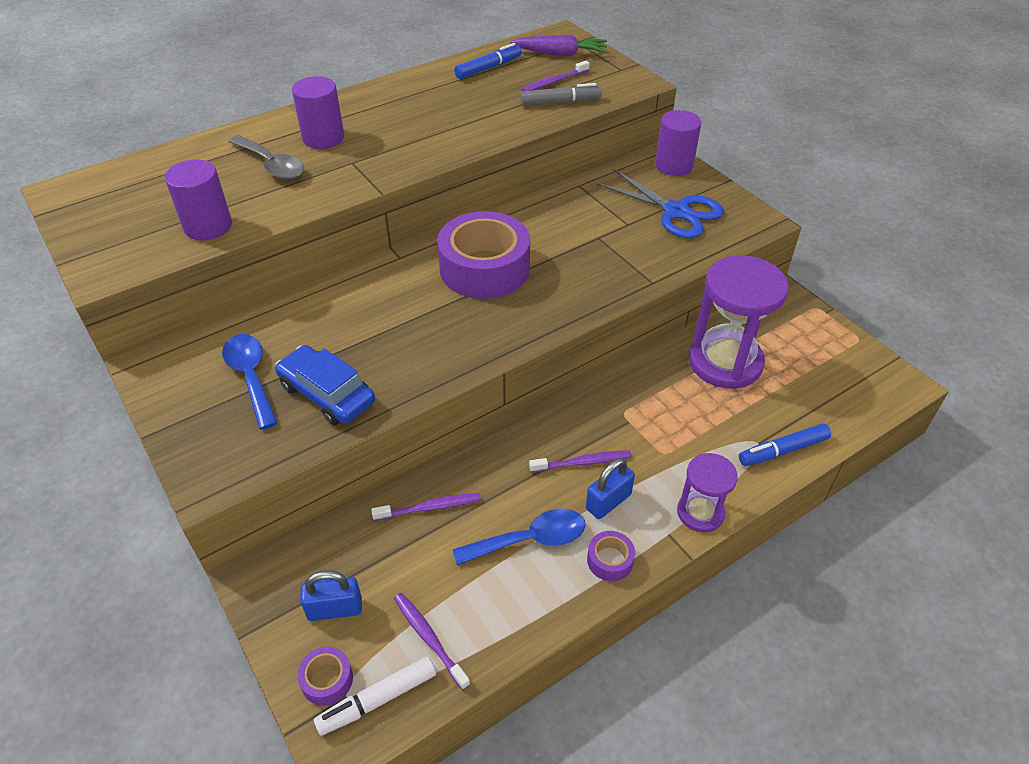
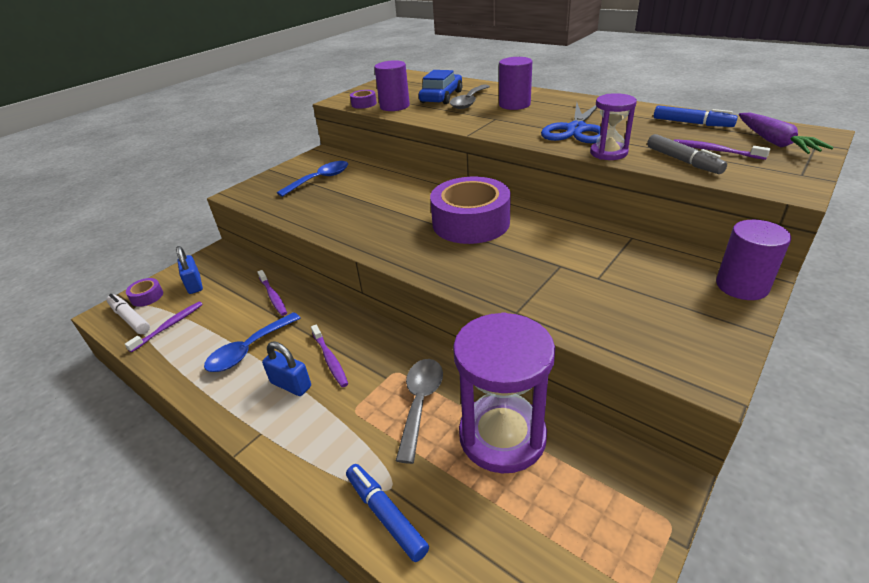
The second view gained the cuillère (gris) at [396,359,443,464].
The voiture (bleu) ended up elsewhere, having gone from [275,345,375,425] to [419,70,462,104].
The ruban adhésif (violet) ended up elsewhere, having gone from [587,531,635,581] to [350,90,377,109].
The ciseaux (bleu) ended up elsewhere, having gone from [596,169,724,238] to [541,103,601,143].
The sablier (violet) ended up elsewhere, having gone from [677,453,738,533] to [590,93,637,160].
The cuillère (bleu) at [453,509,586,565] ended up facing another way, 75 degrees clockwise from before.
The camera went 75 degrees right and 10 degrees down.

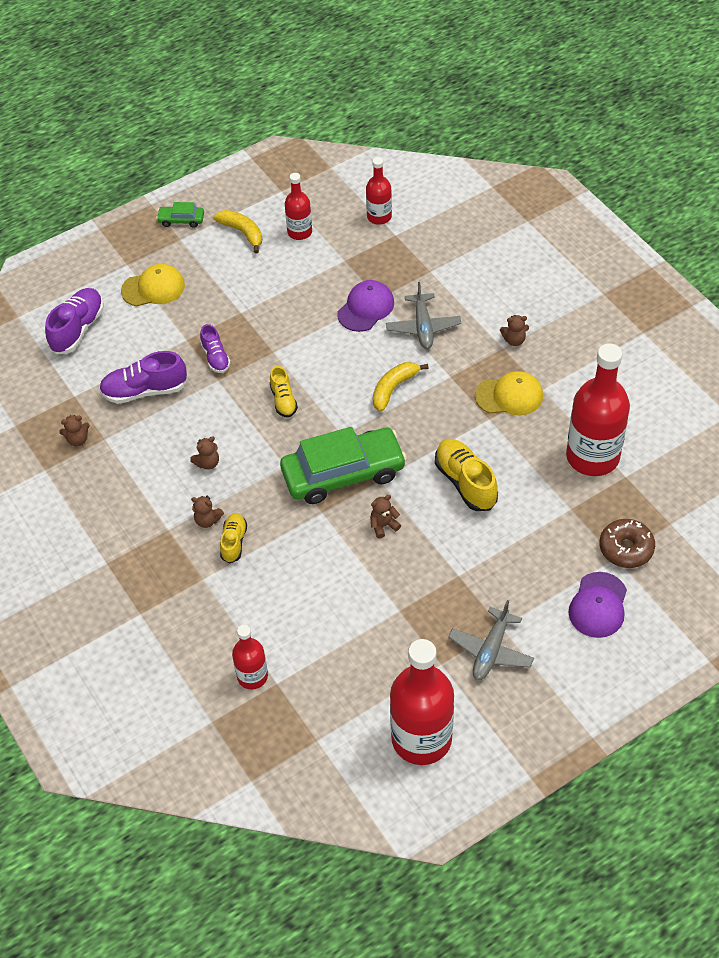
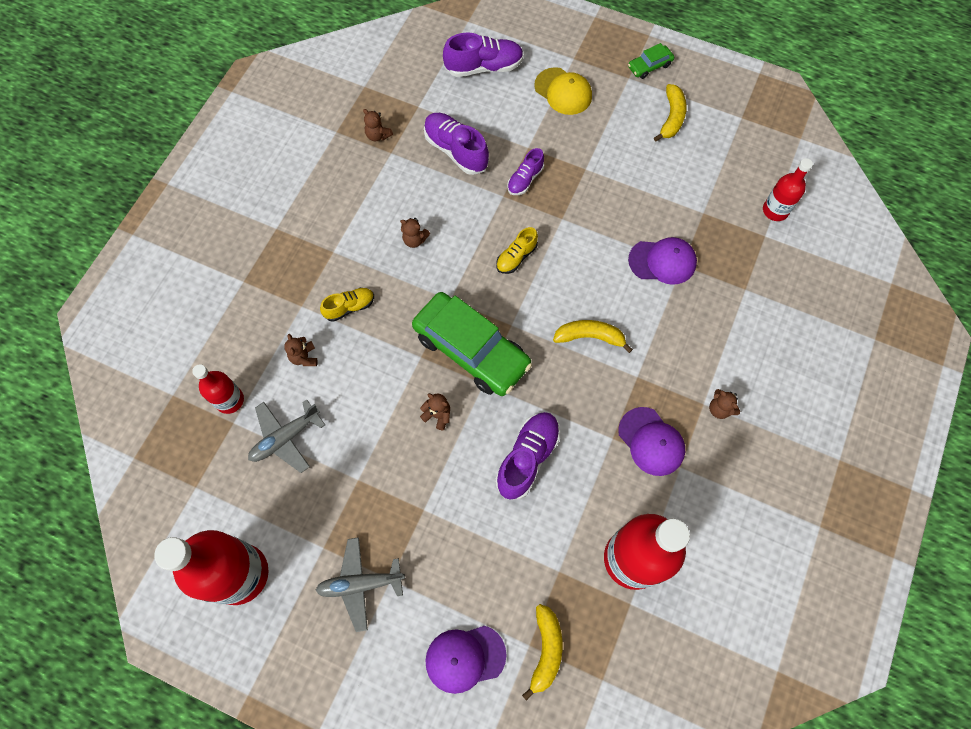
The second view lost the bouteille (rouge) at [285,173,312,240].
The ours en peluche (marron) ended up elsewhere, having gone from [191,496,224,528] to [284,334,318,366].
The avion (gris) ended up elsewhere, having gone from [386,282,461,349] to [248,399,325,473].
Where the beignet (marron) stood at [599,519,655,568], the banane (jaune) came to stand at [522,604,563,701].
What was the chaussure (jaune) at [435,439,498,511] turned into the chaussure (violet) at [495,412,560,500].
What was the casquette (jaune) at [475,371,543,415] turned into the casquette (violet) at [618,407,685,476].
The voiture (vert) at [156,202,204,228] ended up facing another way, 90 degrees counterclockwise from before.
The camera went 55 degrees right and 15 degrees up.

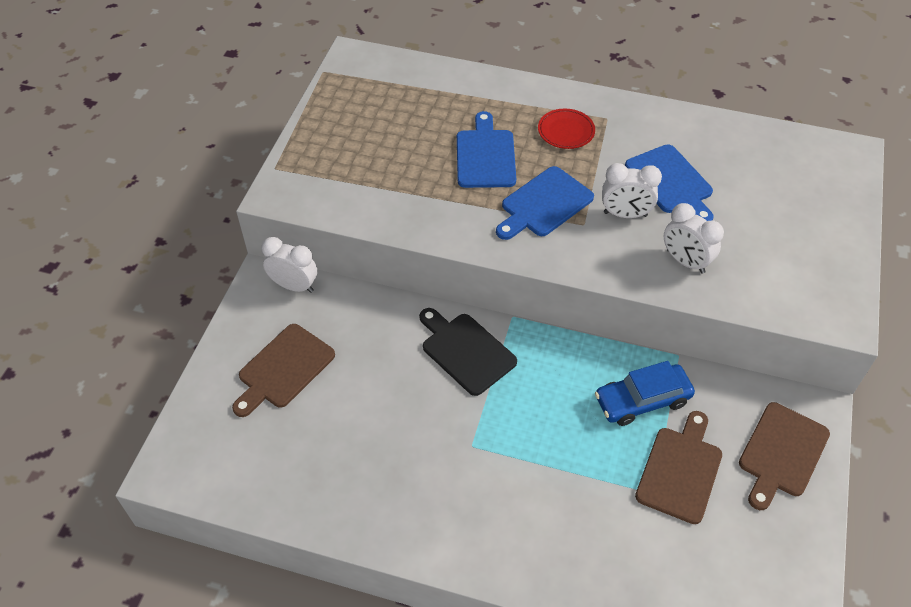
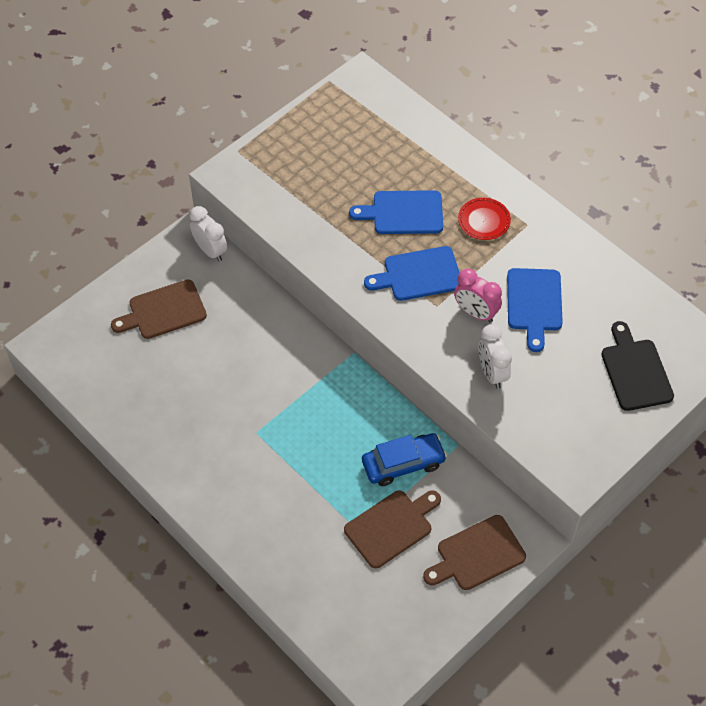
The planche à découper (noir) ended up elsewhere, having gone from [419,308,517,396] to [601,321,674,411].
What was the réveil (blanc) at [602,163,662,218] turned into the réveil (rose) at [454,268,502,323].
The planche à découper (bleu) at [457,111,516,188] ended up facing another way, 120 degrees counterclockwise from before.
The voiture (bleu) at [595,361,695,426] ended up facing another way, 150 degrees clockwise from before.
The camera went 30 degrees right and 5 degrees up.

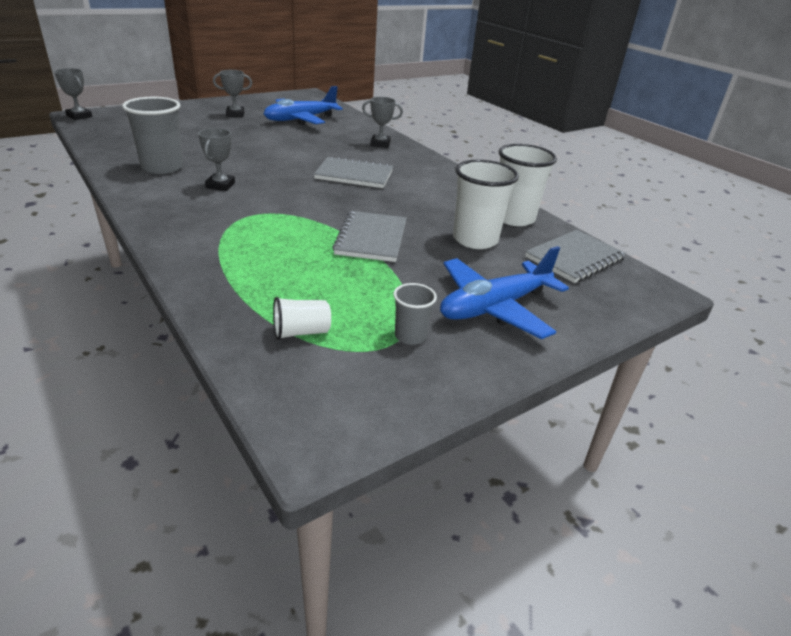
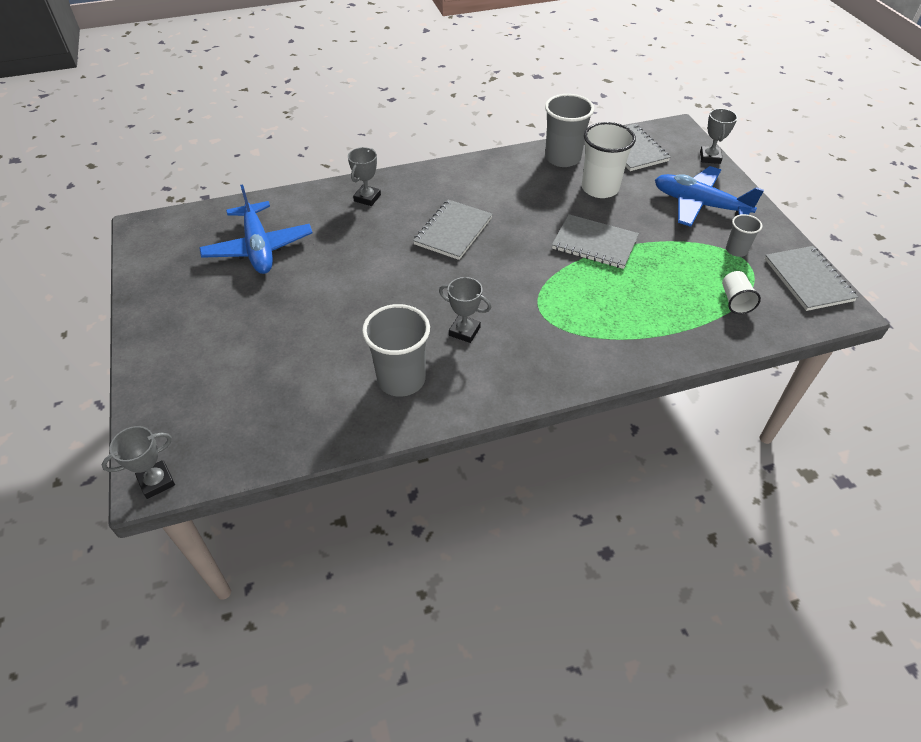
The second view gained the carnet (gris) at [765,246,858,311].
The trophée (gris) ended up elsewhere, having gone from [213,70,252,117] to [700,108,738,164].
What was the gobelet (blanc) at [498,144,557,226] turned into the gobelet (gris) at [545,94,594,167].
The avion (bleu) at [440,246,569,339] ended up facing another way, 135 degrees clockwise from before.
The camera went 70 degrees left and 15 degrees up.

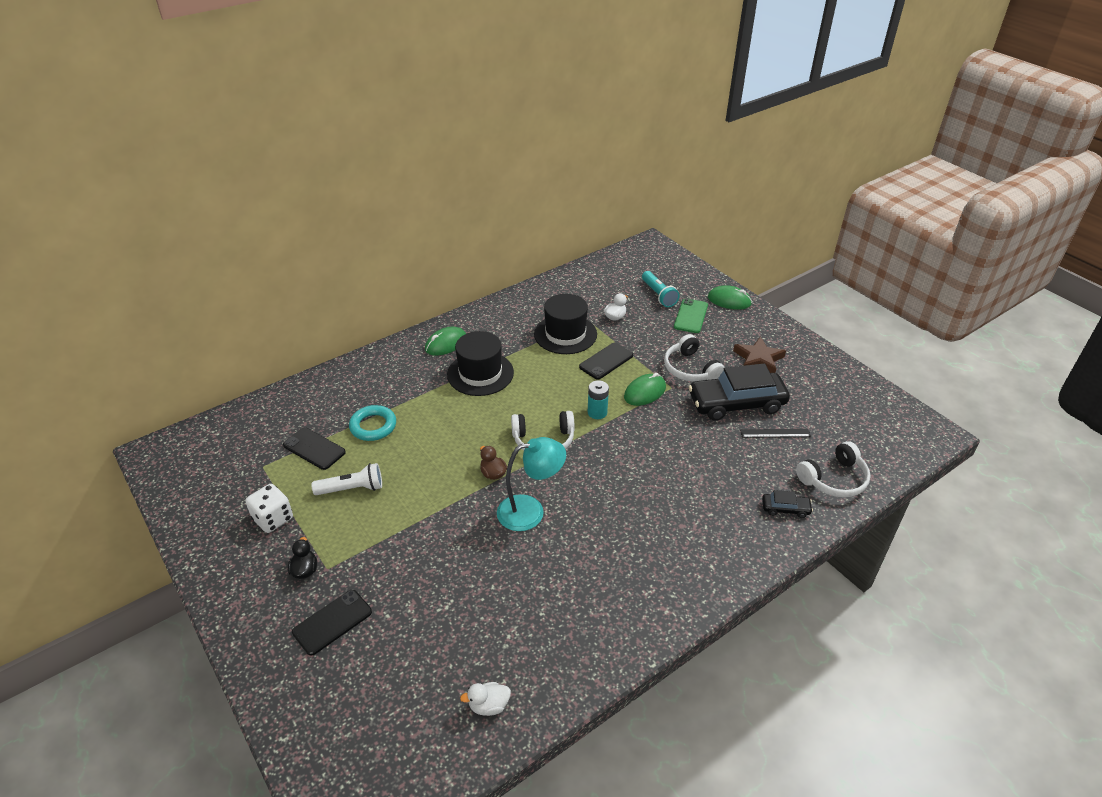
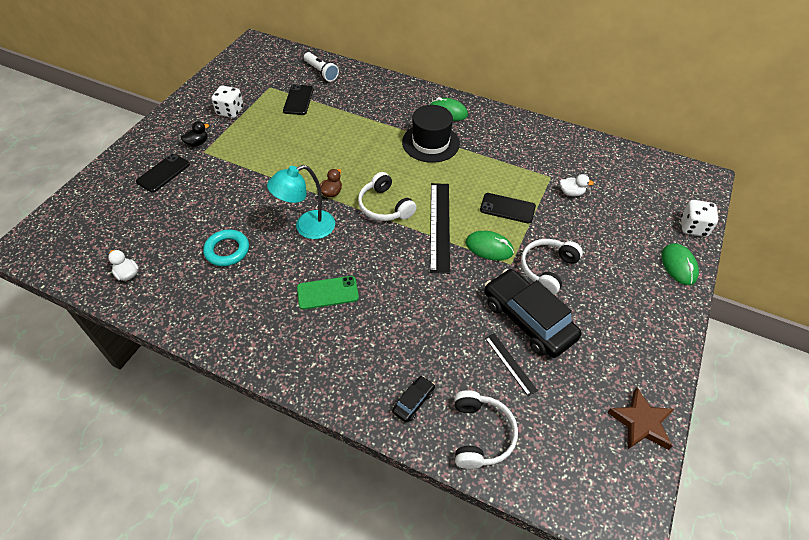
The second view lost the chapeau (noir) at [534,294,597,354].
The second view lost the lampe de poche (turquoise) at [642,271,680,307].
The second view gained the dé (blanc) at [681,200,718,237].
The lampe de poche (blanc) ended up elsewhere, having gone from [312,463,382,495] to [304,52,339,82].
The anneau (turquoise) ended up elsewhere, having gone from [349,405,396,441] to [203,229,249,266].
The téléphone (vert) ended up elsewhere, having gone from [674,298,708,333] to [297,276,359,310].
The étoile (marron) ended up elsewhere, having gone from [733,336,786,373] to [607,387,674,450].
Where the pile (turquoise) stood at [588,380,609,419], the règle (noir) came to stand at [430,183,450,274].
The téléphone (noir) at [292,590,372,656] ended up facing another way, 75 degrees counterclockwise from before.
The lampe (turquoise) at [497,437,566,531] ended up facing another way, 105 degrees clockwise from before.
The voiture (noir) at [762,490,813,518] ended up facing another way, 120 degrees counterclockwise from before.
The casque audio (blanc) at [796,441,871,497] ended up facing another way, 120 degrees counterclockwise from before.
The camera went 60 degrees right and 10 degrees up.

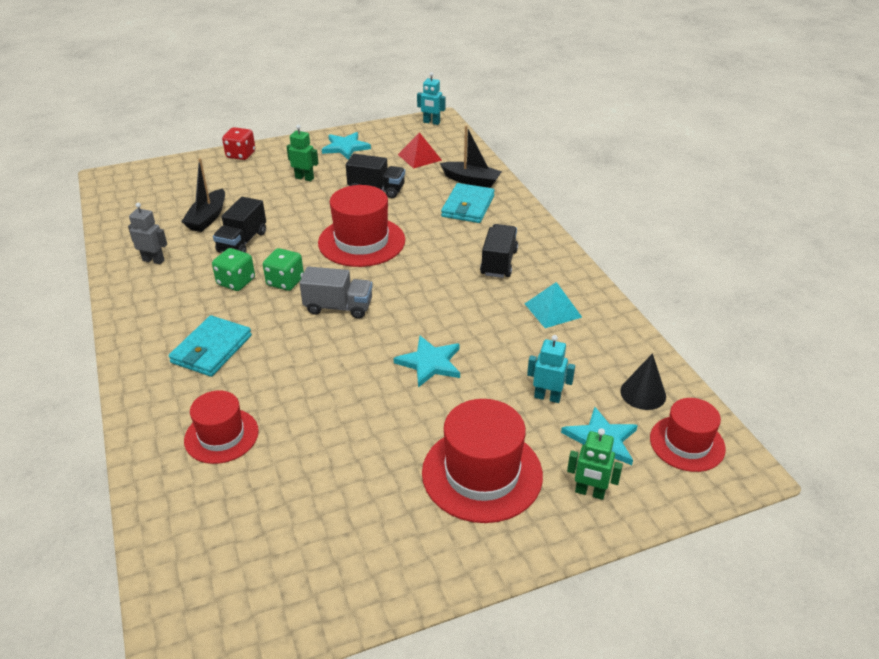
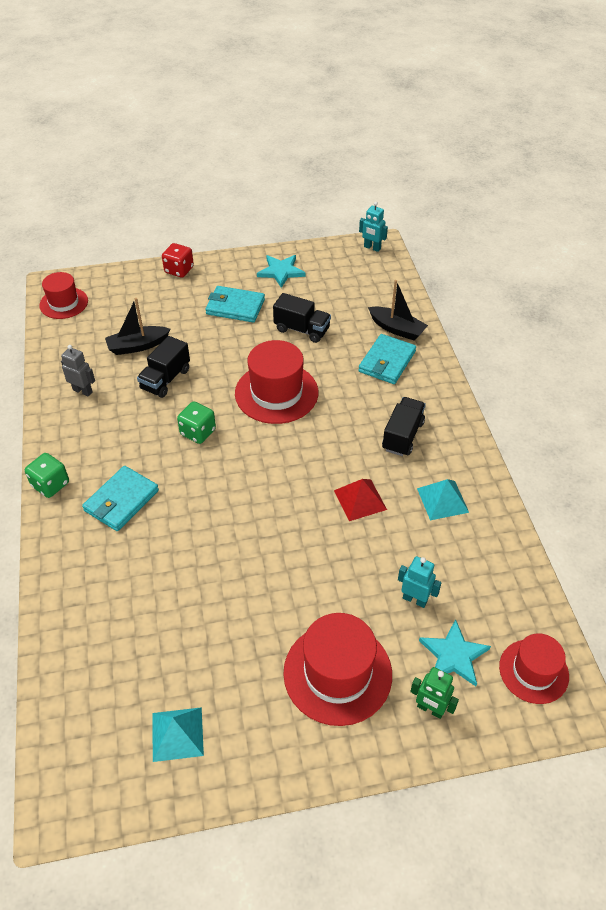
The second view lost the camion (gris) at [300,266,373,319].
The second view lost the étoile (turquoise) at [394,336,460,388].
The second view lost the cône (noir) at [620,353,666,410].
The second view gained the pyramide (turquoise) at [152,707,204,762].
The chapeau (rouge) ended up elsewhere, having gone from [184,390,259,464] to [39,272,88,319].
The dé (vert) ended up elsewhere, having gone from [212,248,255,291] to [25,453,69,498].
The pyramide (rouge) ended up elsewhere, having gone from [398,132,442,169] to [334,479,387,521].
Where the robot (vert) stood at [287,125,319,182], the portefeuille (turquoise) came to stand at [205,286,265,323].
The bateau (noir) at [181,158,225,232] ended up facing another way, 45 degrees clockwise from before.
The camera went 10 degrees right and 10 degrees up.

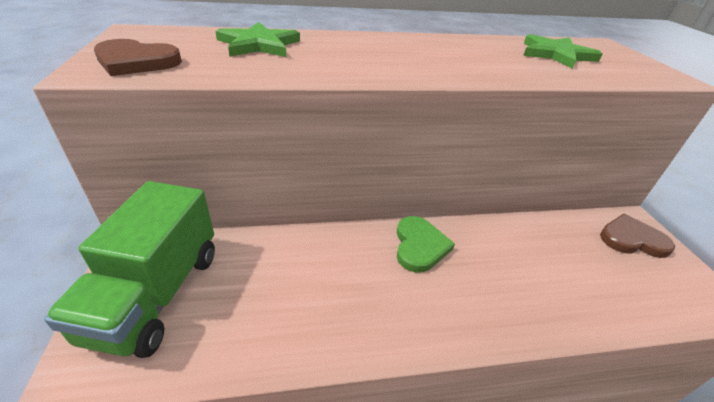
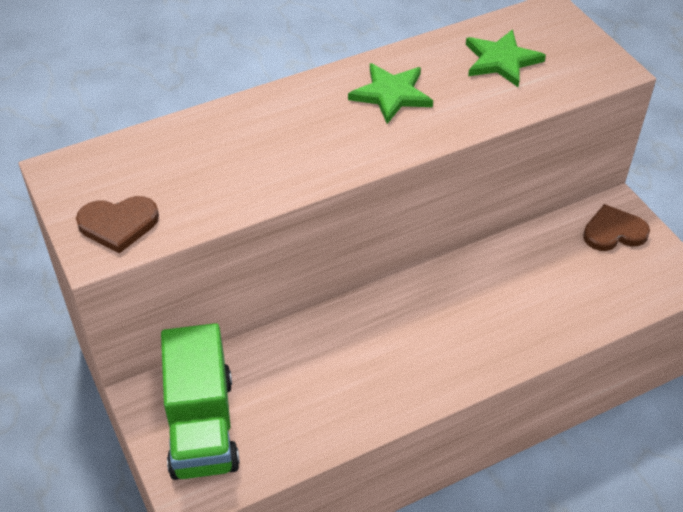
The second view lost the cœur (vert) at [397,216,455,273].
The étoile (vert) ended up elsewhere, having gone from [215,22,300,57] to [348,63,433,124].
The camera went 15 degrees left and 10 degrees up.

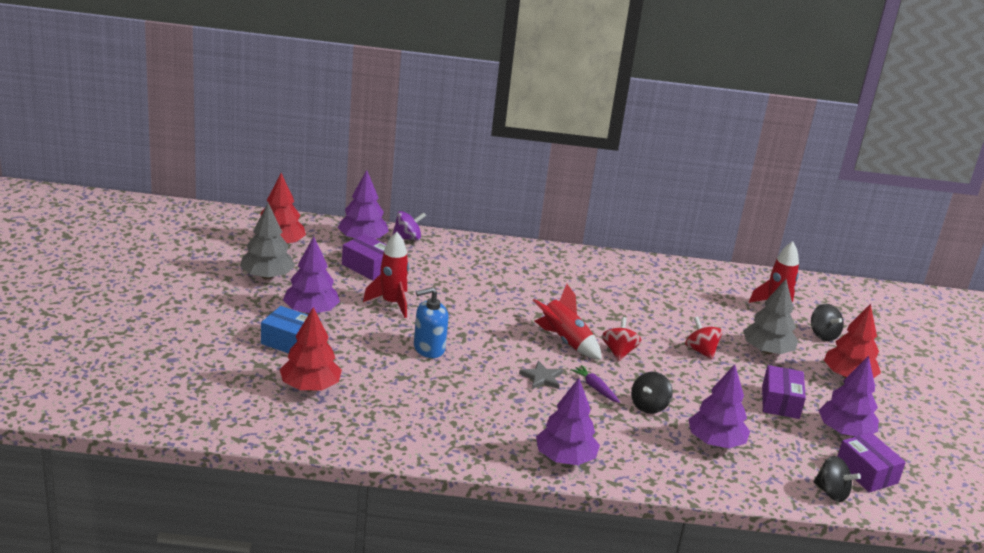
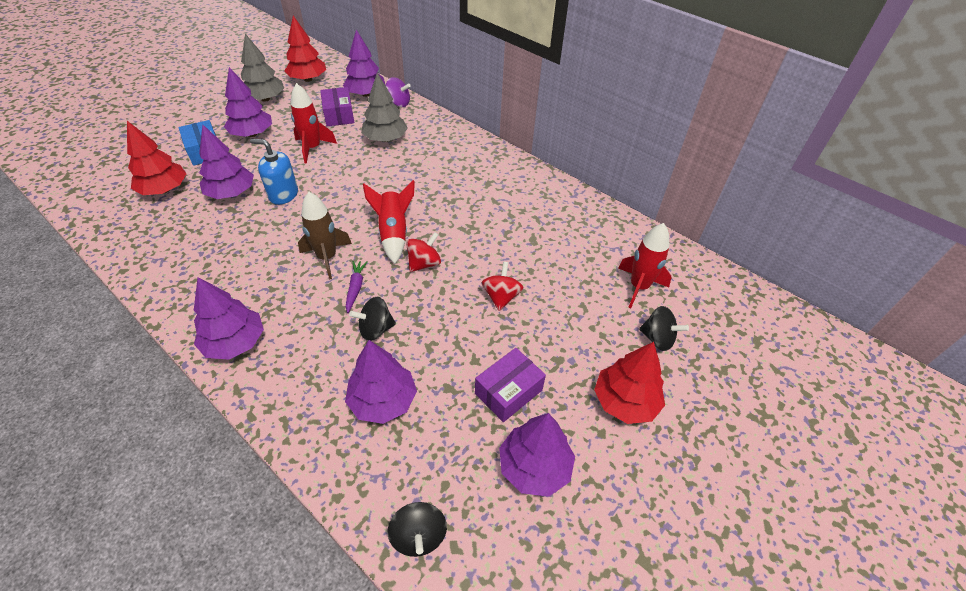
The second view lost the boîte (violet) at [837,432,906,493].
The second view gained the arbre (violet) at [199,124,254,199].
The arbre (gris) ended up elsewhere, having gone from [743,279,798,354] to [361,73,408,142].
Where the étoile (gris) stood at [519,361,562,389], the fusée (marron) came to stand at [298,192,352,280].
The toupie (noir) at [811,304,844,341] ended up facing another way, 75 degrees counterclockwise from before.
The camera went 40 degrees right and 20 degrees up.

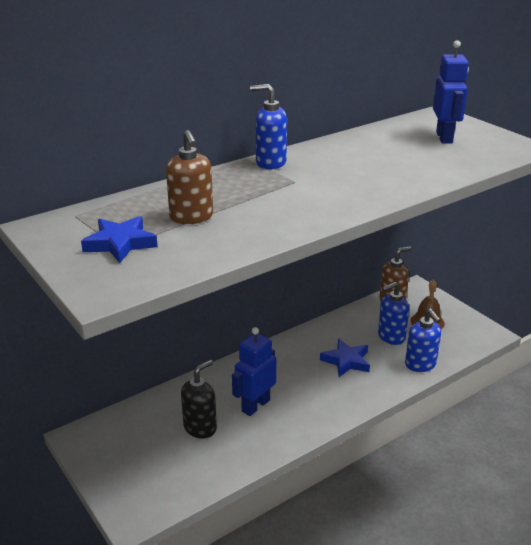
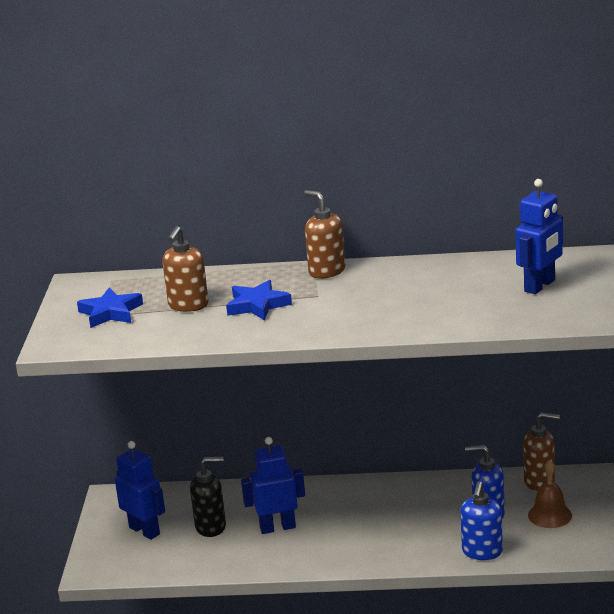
The second view gained the robot (bleu) at [115,441,165,540].
The étoile (bleu) ended up elsewhere, having gone from [320,338,370,377] to [226,280,292,320].
What was the distributeur de savon (bleu) at [250,84,287,169] turned into the distributeur de savon (marron) at [304,190,345,279].
The camera went 40 degrees right and 5 degrees down.

